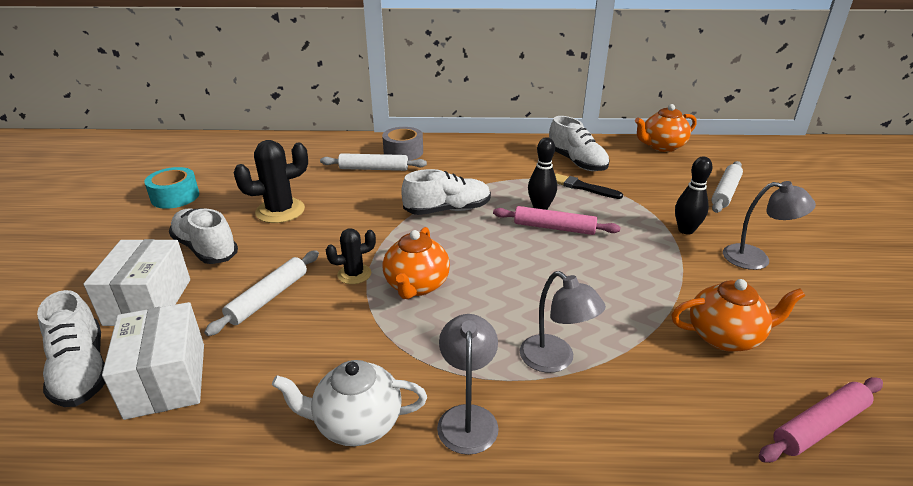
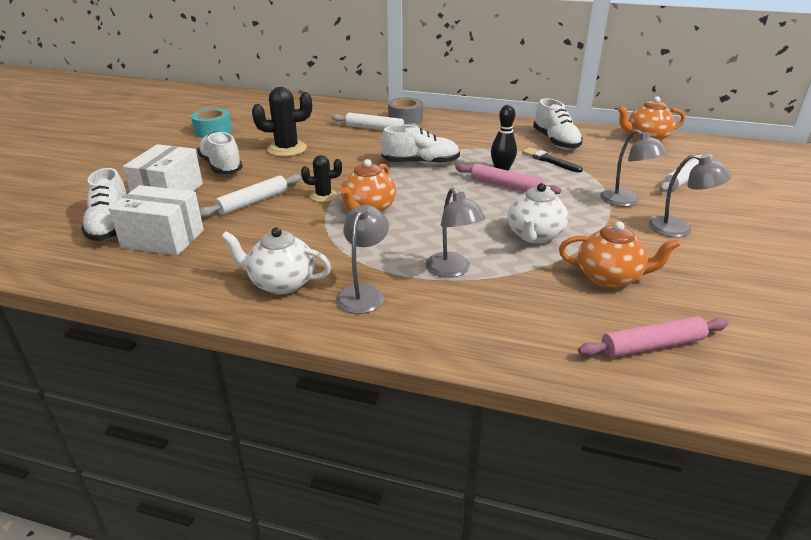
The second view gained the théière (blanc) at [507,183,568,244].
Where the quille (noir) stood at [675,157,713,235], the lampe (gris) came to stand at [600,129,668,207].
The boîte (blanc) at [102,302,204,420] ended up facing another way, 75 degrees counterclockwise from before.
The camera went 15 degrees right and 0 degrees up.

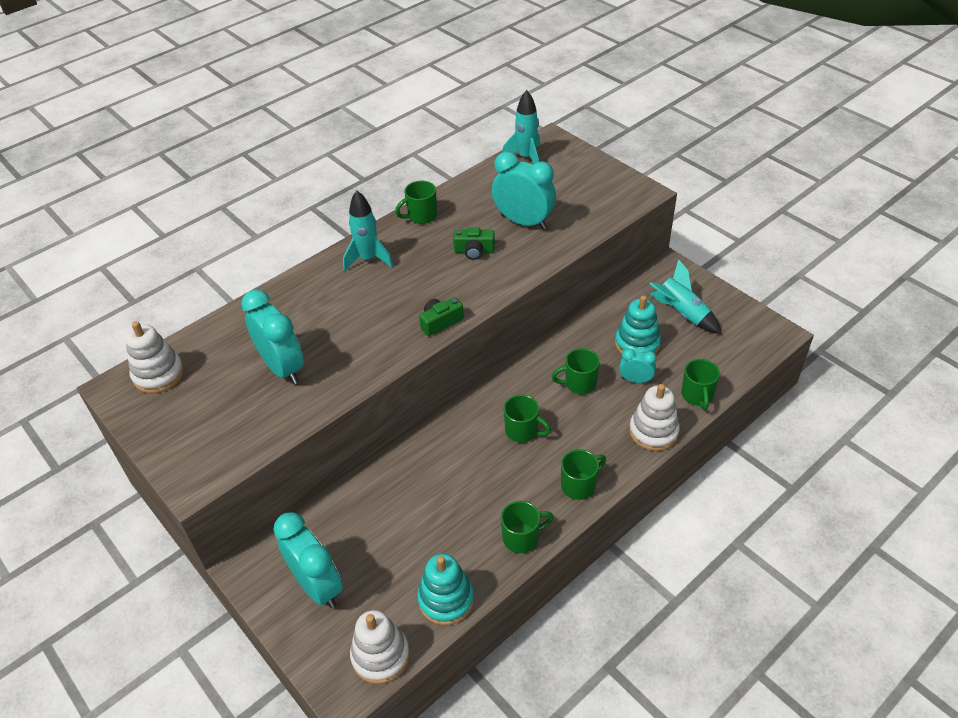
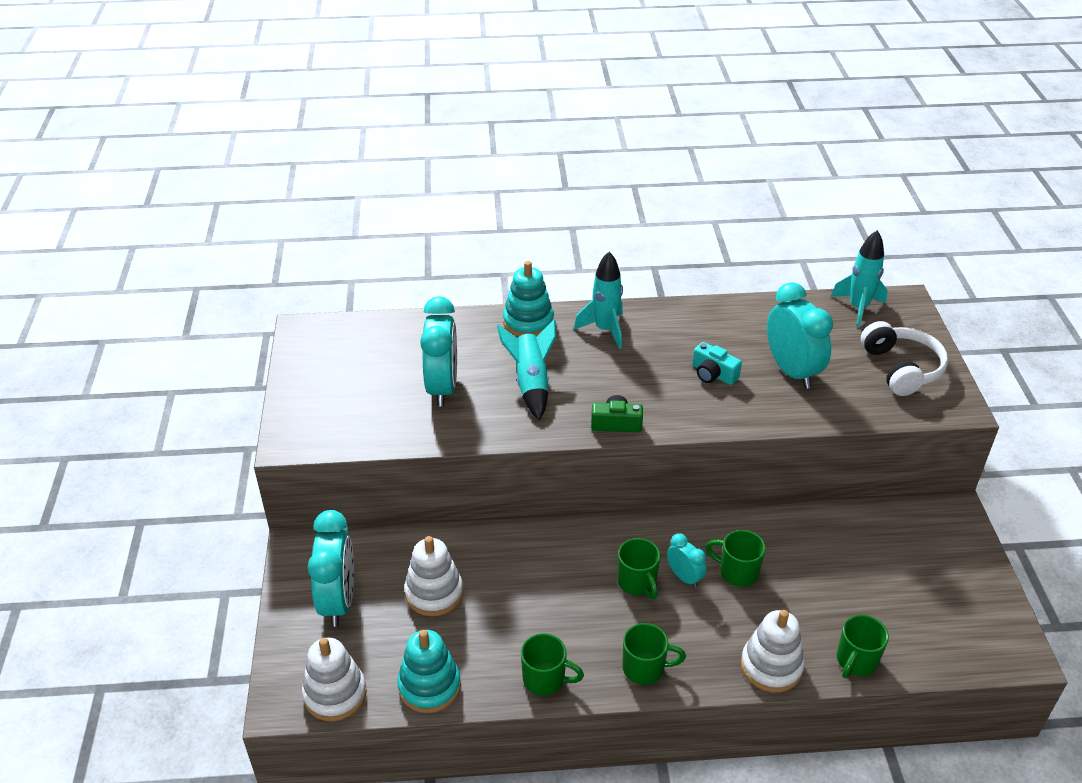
The second view lost the tasse (vert) at [395,181,437,224].
The second view gained the casque audio (blanc) at [861,321,948,396].
The jouet à empiler (blanc) ended up elsewhere, having gone from [125,321,184,393] to [404,536,463,616].
The jouet à empiler (turquoise) ended up elsewhere, having gone from [615,295,661,354] to [503,261,554,337].
The réveil (turquoise) ended up elsewhere, having gone from [619,348,656,383] to [667,533,706,588].
The fusée (turquoise) ended up elsewhere, having gone from [650,259,722,334] to [497,320,556,420].
What was the appareil photo (vert) at [453,227,495,260] turned into the appareil photo (turquoise) at [692,342,742,385].
The camera went 35 degrees right and 5 degrees down.

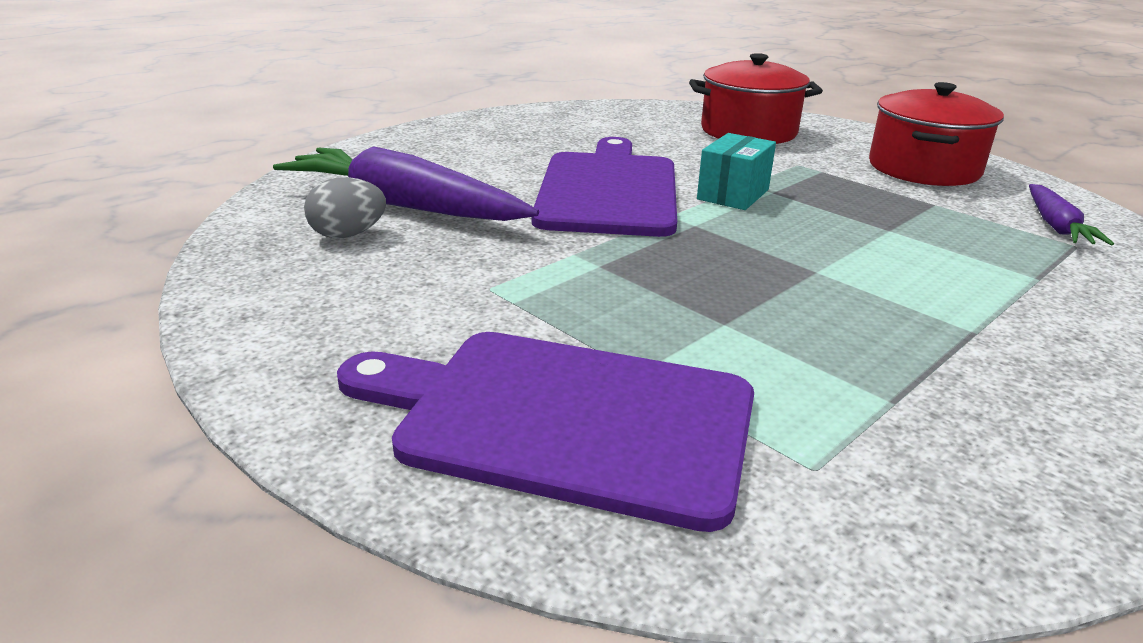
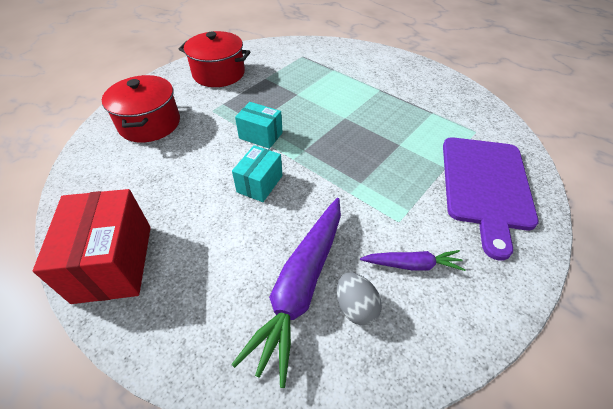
The second view gained the boîte (rouge) at [33,189,151,304].
The carotte (violet) ended up elsewhere, having gone from [1029,184,1114,246] to [360,250,466,271].
Where the planche à découper (violet) stood at [532,137,677,237], the boîte (turquoise) came to stand at [232,145,283,202].
The camera went 95 degrees left and 20 degrees up.

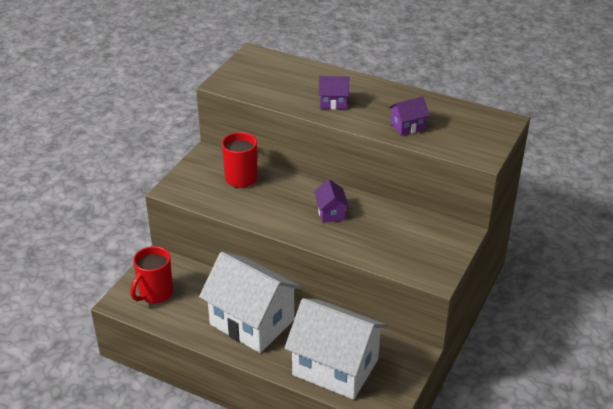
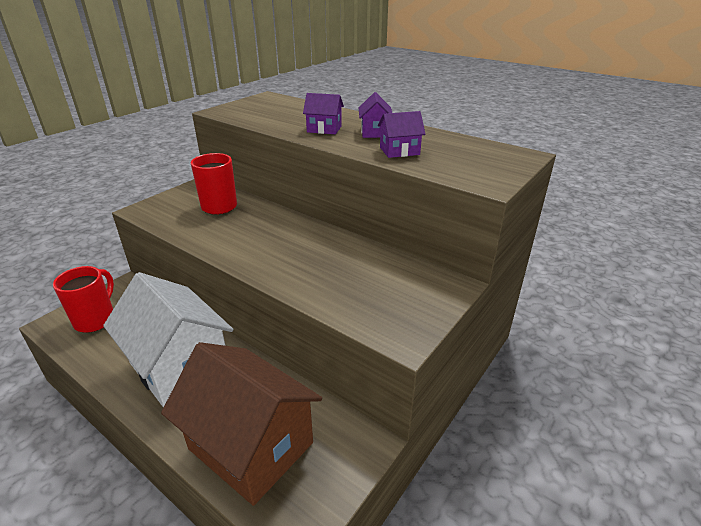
The maison (violet) ended up elsewhere, having gone from [314,179,349,223] to [359,92,392,138].
What was the maison (blanc) at [284,298,387,400] turned into the maison (marron) at [161,342,322,506].
The tasse (rouge) at [130,246,173,303] ended up facing another way, 150 degrees clockwise from before.
The camera went 10 degrees right and 5 degrees down.

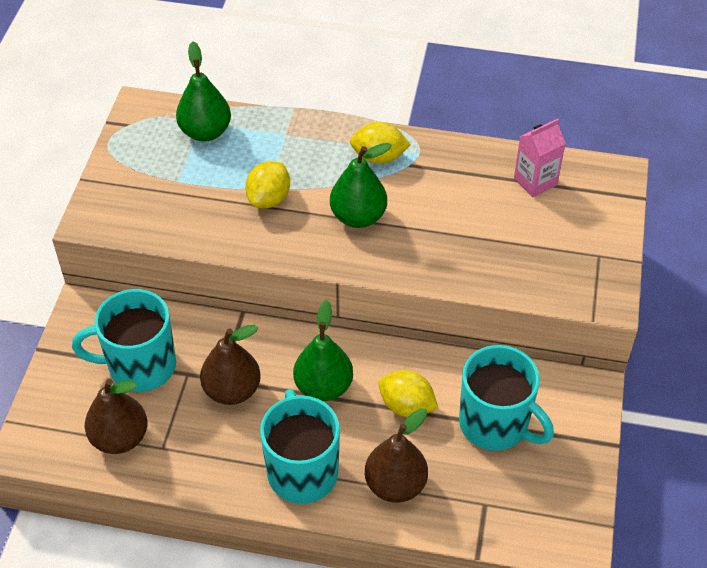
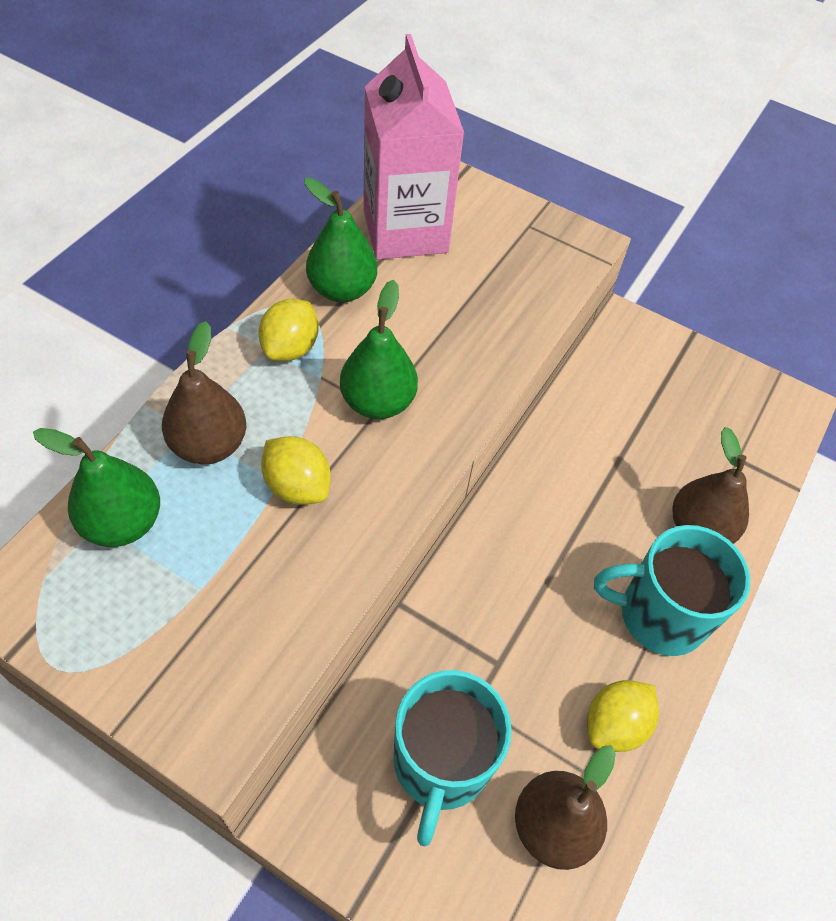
The second view lost the tasse (turquoise) at [459,345,554,451].
The poire (marron) ended up elsewhere, having gone from [200,325,261,405] to [162,321,246,464].
The poire (vert) ended up elsewhere, having gone from [293,300,353,401] to [304,178,377,302].
The citron (jaune) ended up elsewhere, having gone from [378,370,438,417] to [587,680,659,752].
The size of the brique de lait (rose) at [514,119,566,197] changed by a factor of 1.99.
The camera went 75 degrees left and 5 degrees up.

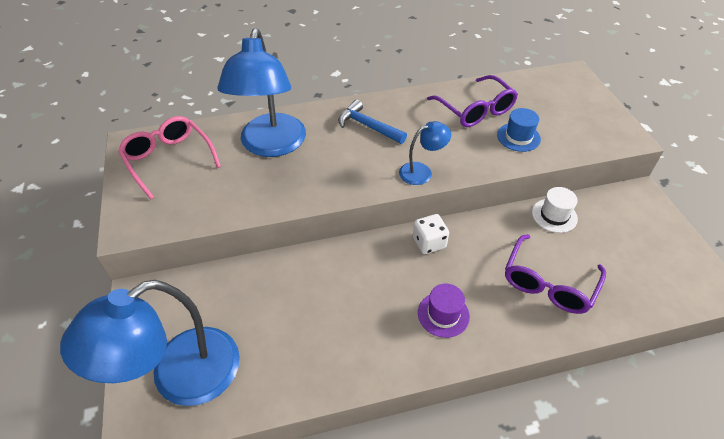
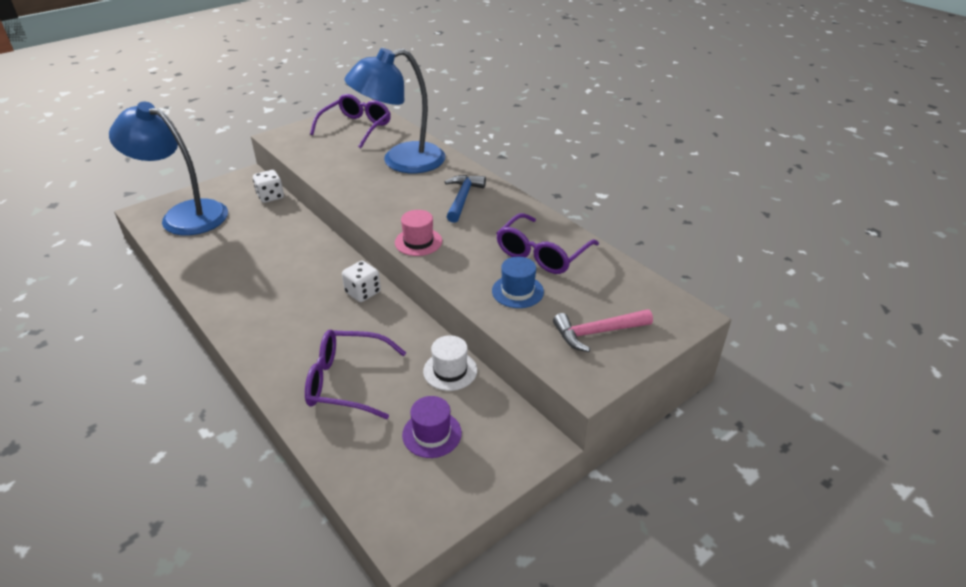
The second view gained the dé (blanc) at [253,170,284,203].
The second view gained the marteau (rose) at [553,309,653,352].
The chapeau (violet) ended up elsewhere, having gone from [418,283,470,338] to [402,396,462,458].
Where the lampe (bleu) stood at [399,121,451,185], the chapeau (rose) came to stand at [395,210,442,256].
What was the lunettes (rose) at [118,116,221,199] turned into the lunettes (violet) at [310,94,391,148].
The camera went 65 degrees right and 10 degrees down.

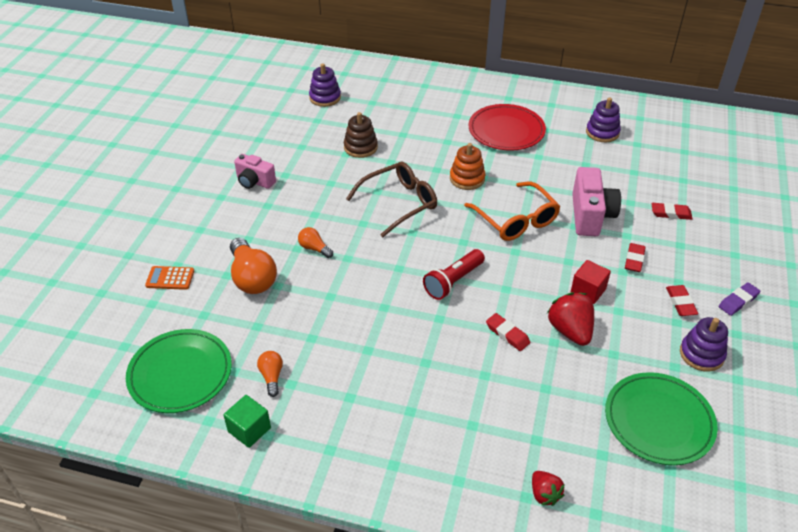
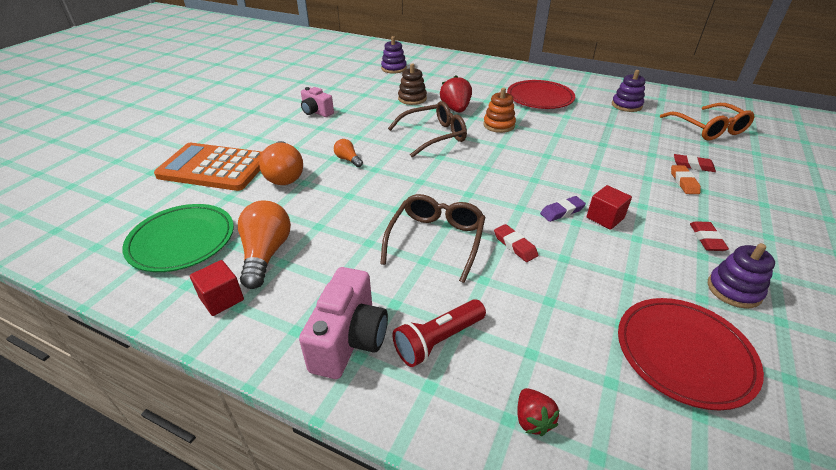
The second view lost the gomme (rouge) at [625,243,646,272].
The second view gained the lunettes (marron) at [380,194,485,283].
The second view gained the gomme (orange) at [671,165,701,194].
The lampe de poche (rouge) ended up elsewhere, having gone from [423,249,485,300] to [393,299,486,367].
The lunettes (orange) ended up elsewhere, having gone from [464,182,560,241] to [660,103,754,140].
The fraise (rouge) ended up elsewhere, having gone from [547,292,594,346] to [440,75,472,113].
The appareil photo (rose) ended up elsewhere, having gone from [572,167,621,236] to [299,267,388,379].
The gomme (violet) ended up elsewhere, having gone from [719,282,760,316] to [540,196,586,222].
What was the cube (vert) at [223,395,271,448] turned into the cube (rouge) at [190,260,244,316].
What was the assiette (vert) at [605,372,718,465] turned into the assiette (rouge) at [618,298,764,410].
The size of the calculatrice (orange) at [145,266,194,290] changed by a factor of 2.40.
The size of the ampoule (orange) at [257,351,283,397] changed by a factor of 1.94.
The camera went 10 degrees right and 5 degrees down.

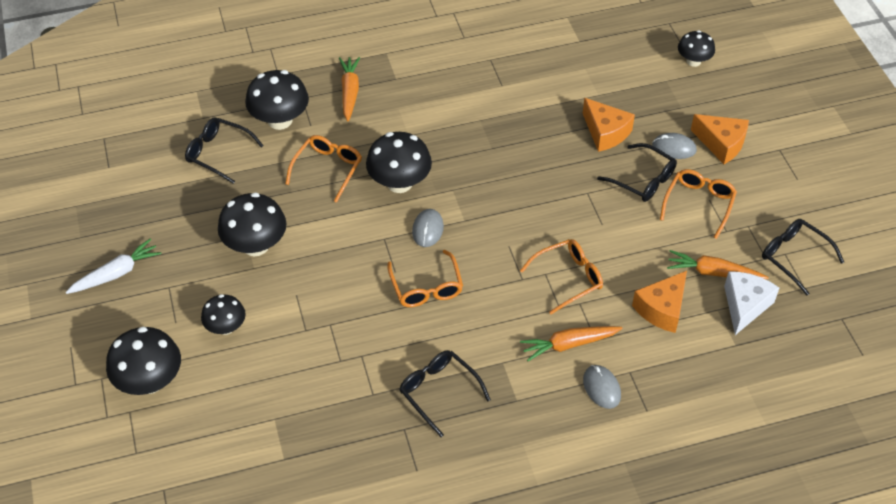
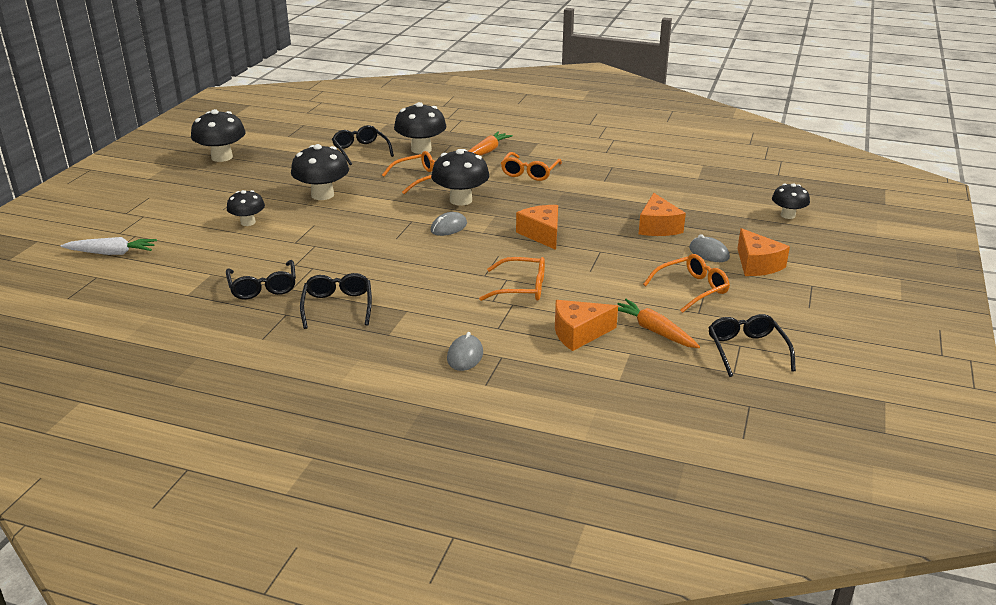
The second view lost the carotte (orange) at [520,326,622,361].
The second view lost the fromage (blanc) at [724,271,779,335].
The second view gained the fromage (orange) at [516,205,558,250].
The carotte (blanc) ended up elsewhere, having gone from [66,238,162,294] to [61,237,157,255].
The champignon (noir) ended up elsewhere, having gone from [106,327,181,395] to [191,109,246,162].
The lunettes (orange) ended up elsewhere, having gone from [387,250,463,307] to [501,152,562,181].
The lunettes (noir) ended up elsewhere, having gone from [597,143,677,202] to [226,260,296,300].
The camera went 35 degrees right and 20 degrees down.

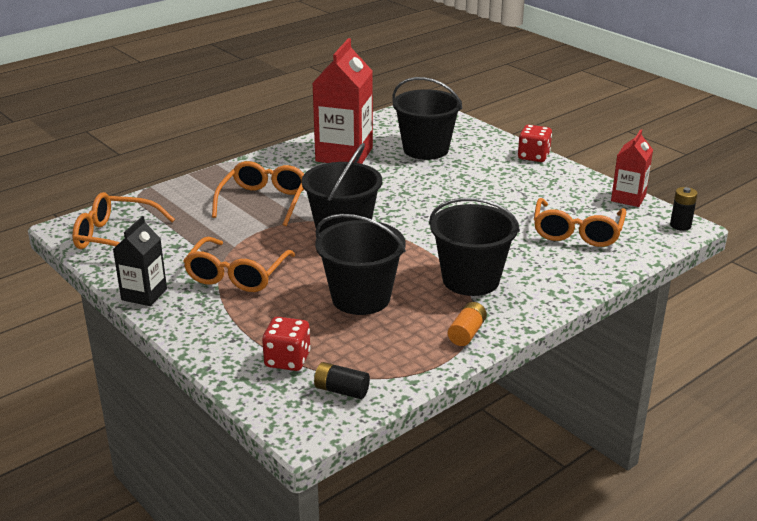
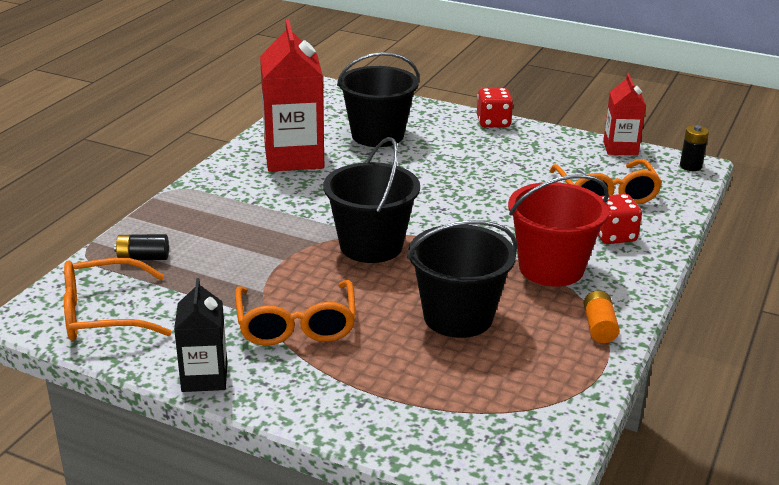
The second view lost the lunettes (orange) at [212,161,304,226].
The dé (rouge) ended up elsewhere, having gone from [262,317,311,371] to [598,194,642,244].
The pile (noir) ended up elsewhere, having gone from [314,362,370,399] to [114,234,169,260].
What was the seau (noir) at [429,198,520,296] turned into the seau (rouge) at [508,174,609,287].
The camera went 25 degrees left and 0 degrees up.

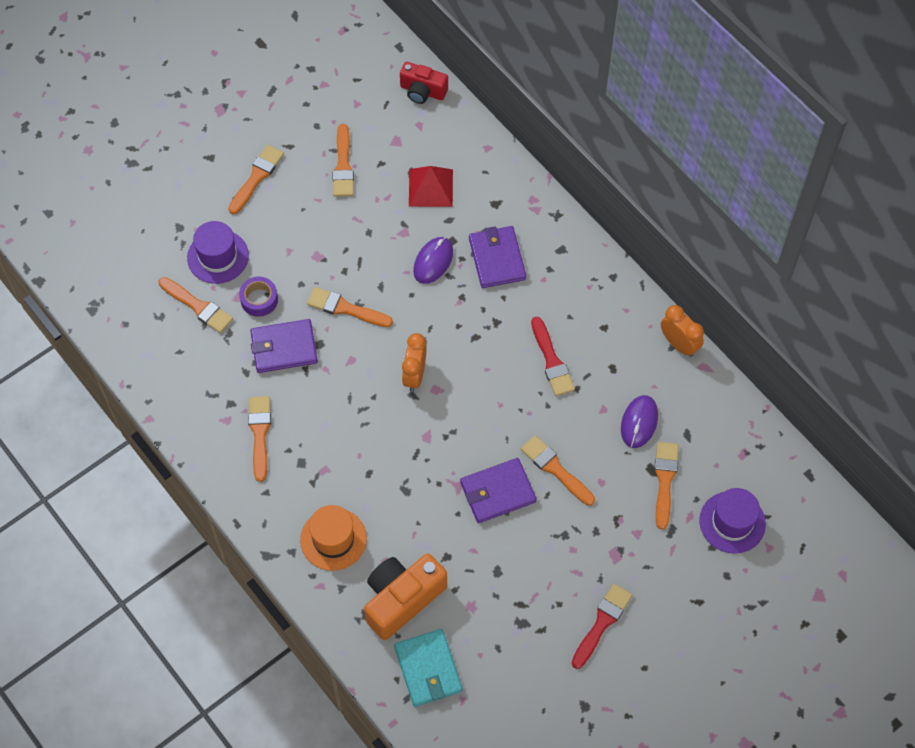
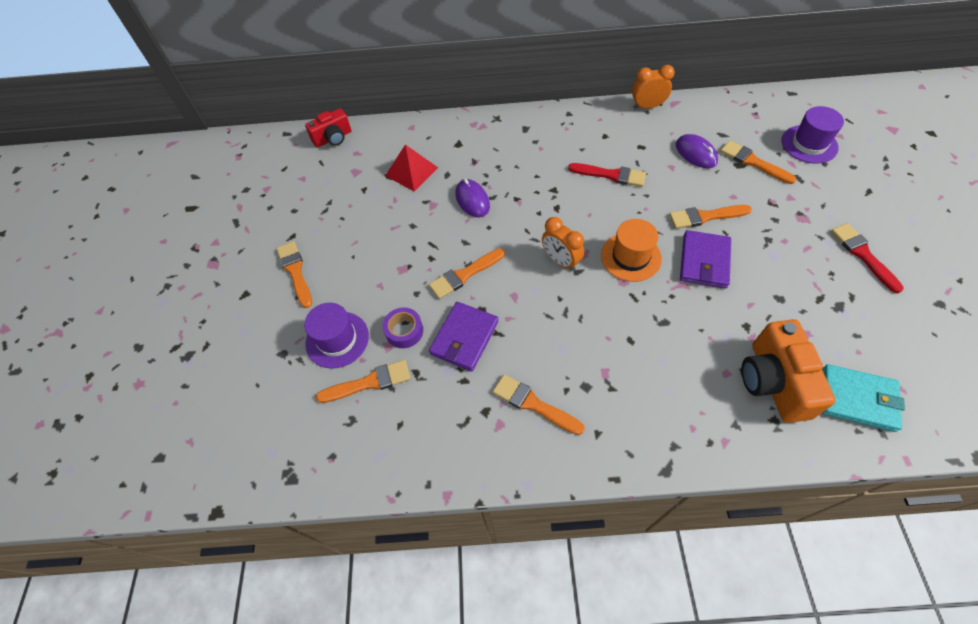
The second view lost the pinceau (orange) at [333,124,354,197].
The second view lost the portefeuille (violet) at [469,226,526,288].
The chapeau (orange) ended up elsewhere, having gone from [300,505,367,571] to [601,219,662,282].
The camera went 50 degrees left and 5 degrees down.

